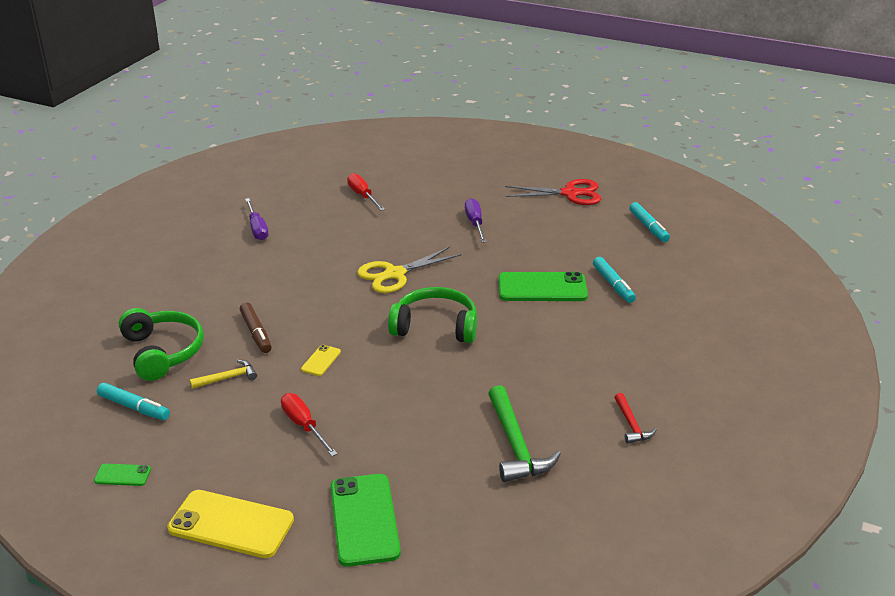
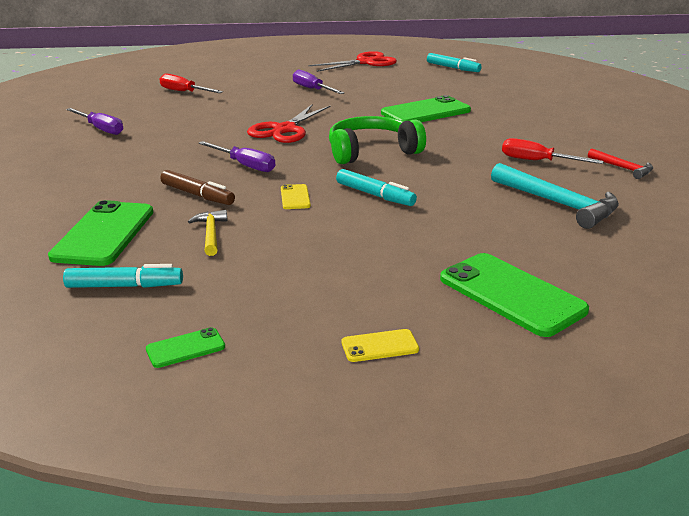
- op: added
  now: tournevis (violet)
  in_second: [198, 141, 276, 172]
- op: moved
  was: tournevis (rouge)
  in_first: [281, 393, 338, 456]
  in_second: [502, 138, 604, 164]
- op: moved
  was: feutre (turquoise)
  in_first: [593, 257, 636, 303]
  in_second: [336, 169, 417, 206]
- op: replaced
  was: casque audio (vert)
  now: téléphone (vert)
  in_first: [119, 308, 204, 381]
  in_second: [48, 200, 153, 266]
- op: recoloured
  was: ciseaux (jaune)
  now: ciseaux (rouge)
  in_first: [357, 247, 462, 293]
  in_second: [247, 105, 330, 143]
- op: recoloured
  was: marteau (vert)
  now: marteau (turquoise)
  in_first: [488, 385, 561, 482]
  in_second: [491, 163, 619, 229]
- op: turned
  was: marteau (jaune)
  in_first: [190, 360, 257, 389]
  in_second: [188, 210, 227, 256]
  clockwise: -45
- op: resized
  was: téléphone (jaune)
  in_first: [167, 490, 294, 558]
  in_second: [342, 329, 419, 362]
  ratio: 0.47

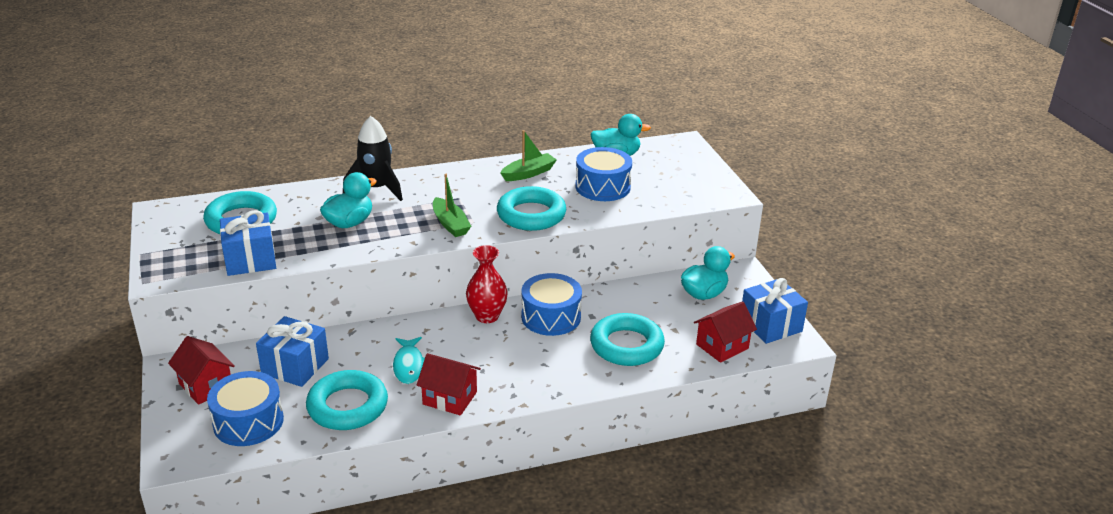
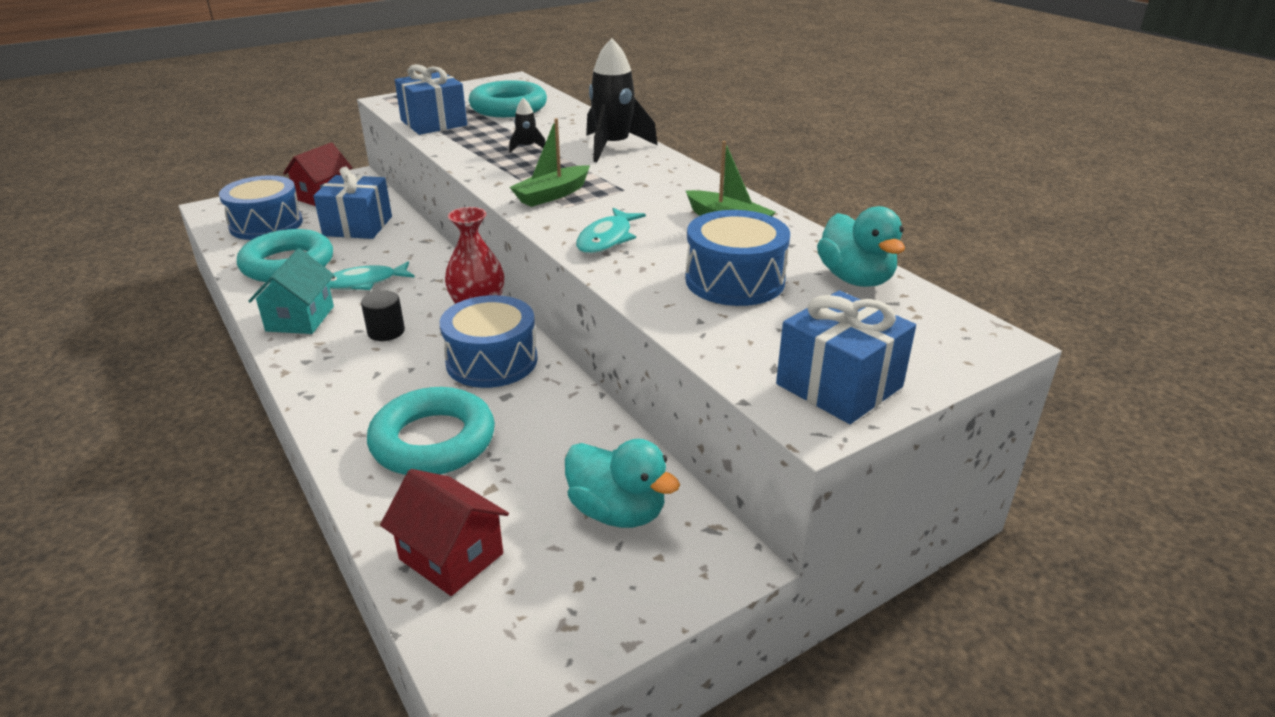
- op: added
  now: cylindre (noir)
  in_second: [361, 291, 405, 341]
- op: moved
  was: cadeau (bleu)
  in_first: [742, 278, 808, 344]
  in_second: [776, 291, 916, 424]
- op: replaced
  was: canard (turquoise)
  now: fusée (noir)
  in_first: [320, 172, 377, 228]
  in_second: [509, 98, 546, 153]
- op: replaced
  was: anneau (turquoise)
  now: poisson (turquoise)
  in_first: [497, 186, 566, 231]
  in_second: [576, 208, 646, 254]
- op: recoloured
  was: maison (rouge)
  now: maison (turquoise)
  in_first: [417, 353, 481, 416]
  in_second: [248, 248, 334, 334]

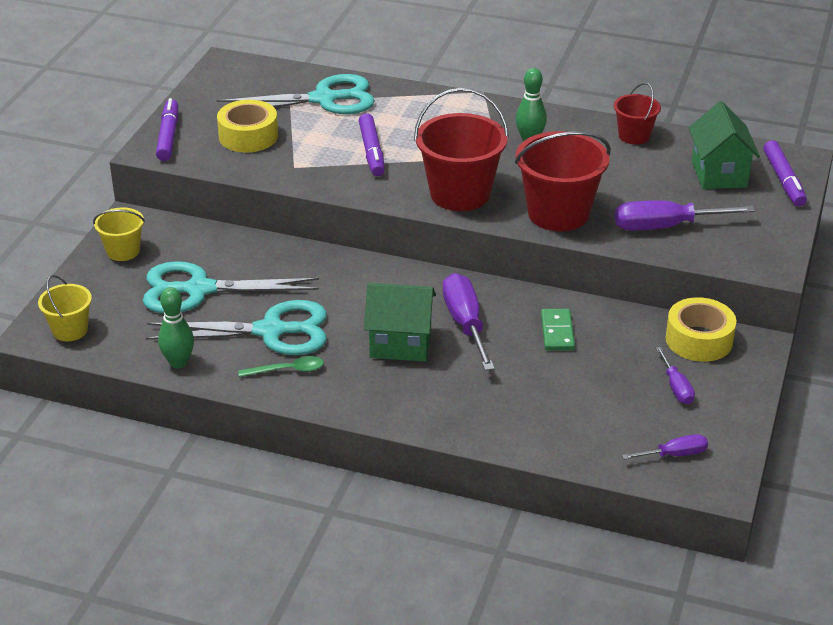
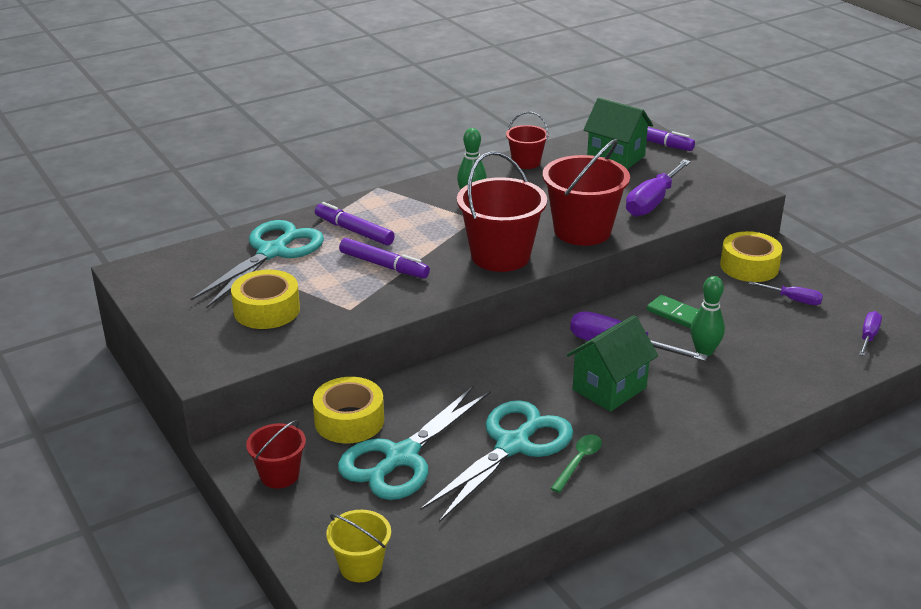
- op: added
  now: ruban adhésif (jaune)
  in_second: [313, 377, 384, 443]
- op: moved
  was: feutre (violet)
  in_first: [156, 98, 178, 161]
  in_second: [315, 202, 395, 245]
- op: moved
  was: quille (vert)
  in_first: [158, 287, 194, 369]
  in_second: [690, 276, 725, 356]
- op: recoloured
  was: seau (jaune)
  now: seau (rouge)
  in_first: [93, 207, 145, 261]
  in_second: [246, 420, 306, 489]

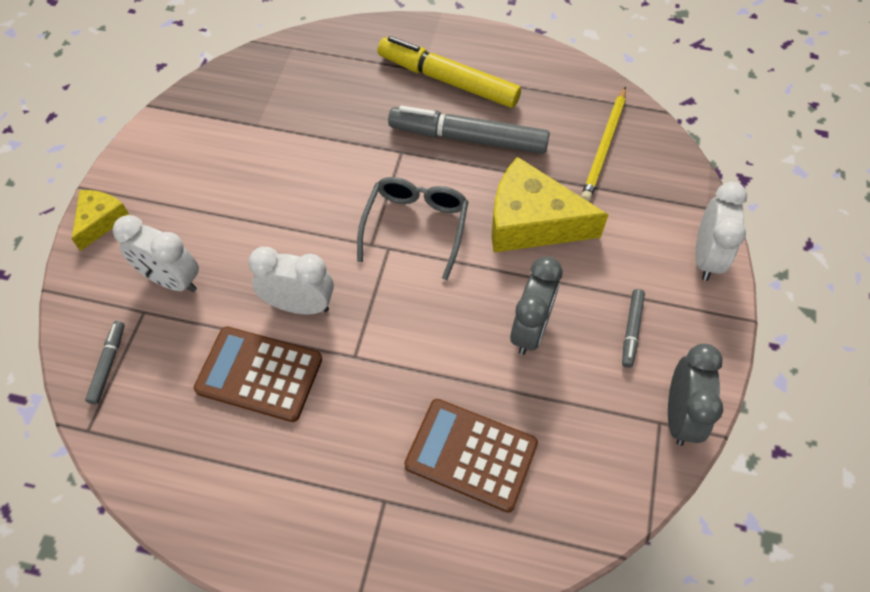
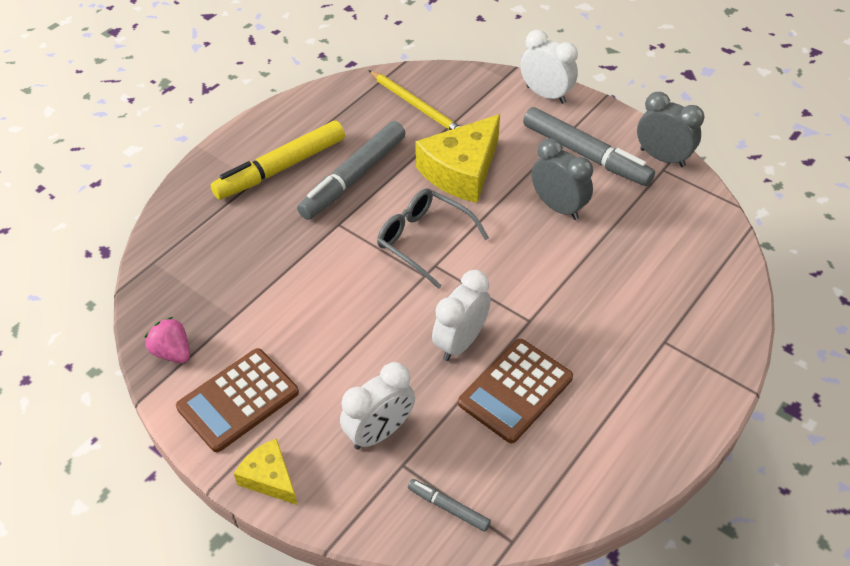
- op: added
  now: fraise (rose)
  in_second: [144, 317, 190, 363]
- op: moved
  was: calculatrice (marron)
  in_first: [404, 399, 538, 513]
  in_second: [176, 348, 299, 452]
- op: resized
  was: feutre (gris)
  in_first: [622, 289, 645, 368]
  in_second: [523, 107, 655, 186]
  ratio: 2.15

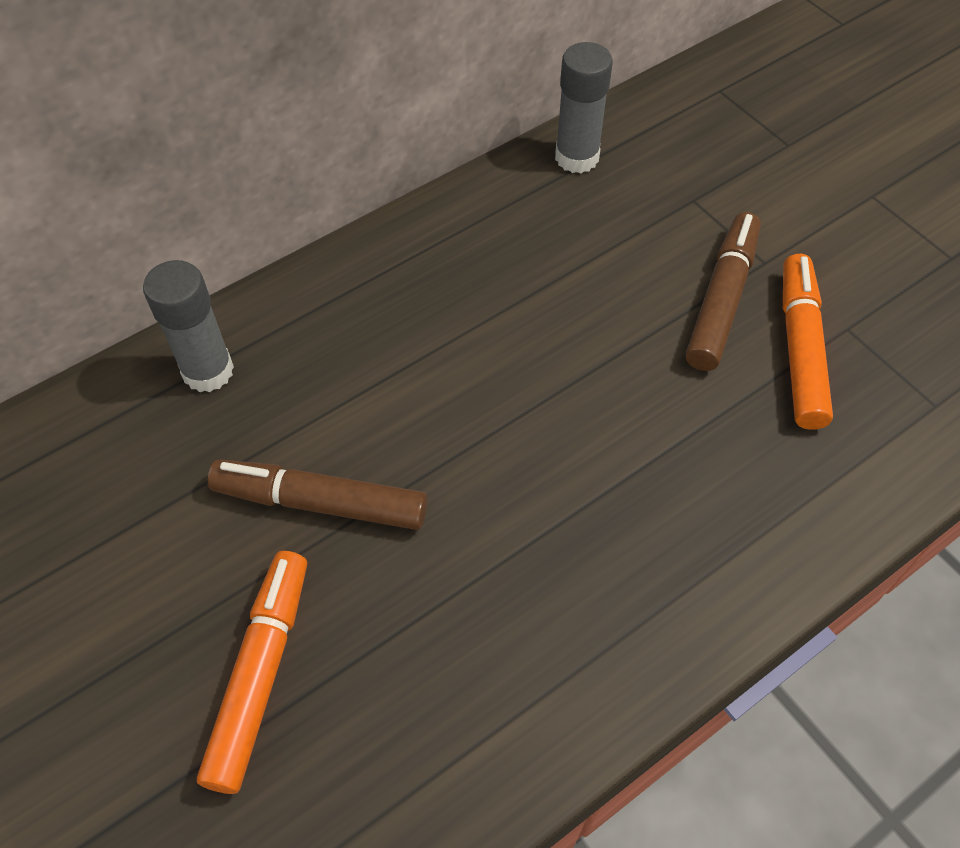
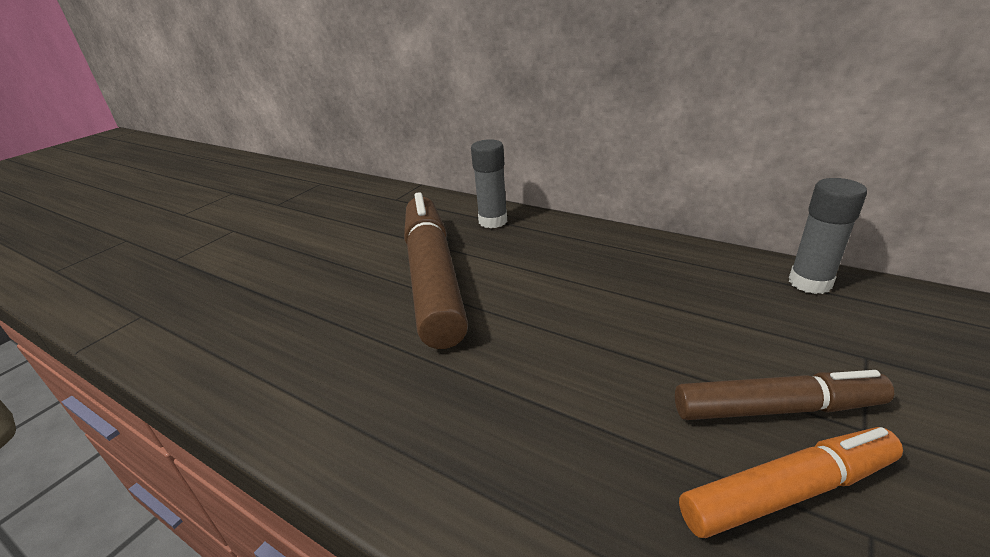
- op: removed
  was: feutre (orange)
  in_first: [197, 551, 307, 794]
- op: resized
  was: feutre (marron)
  in_first: [208, 460, 427, 530]
  in_second: [404, 192, 468, 349]
  ratio: 1.75

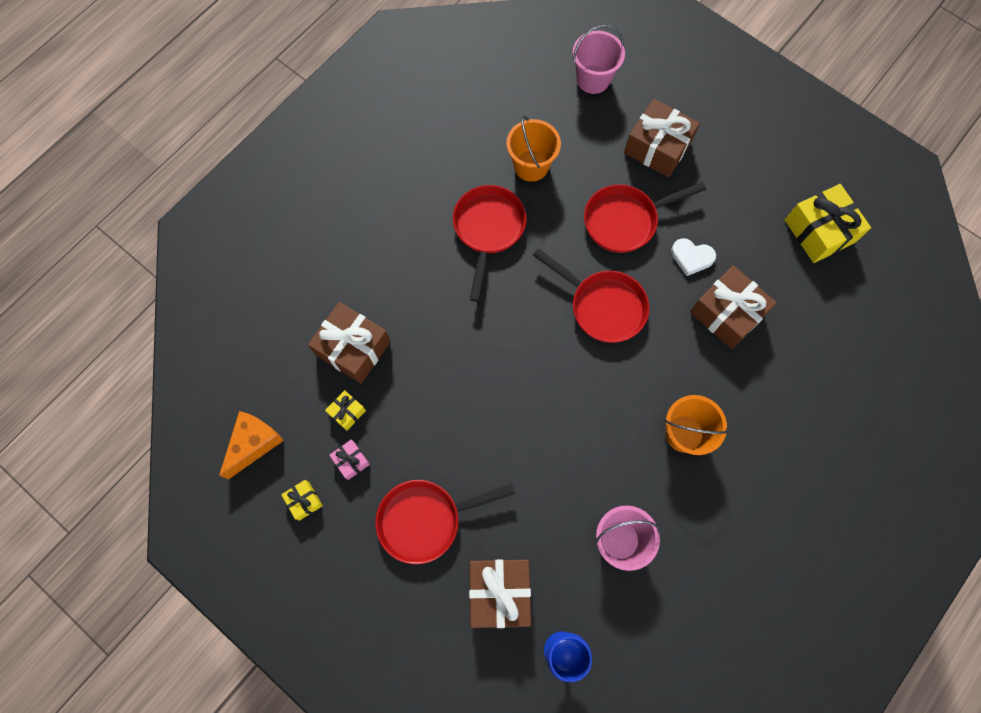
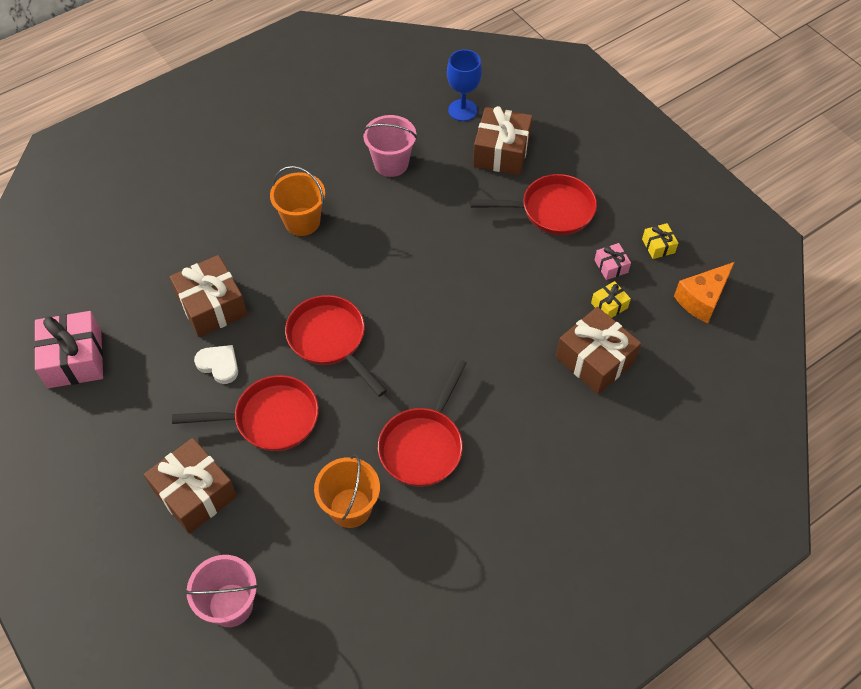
- op: recoloured
  was: cadeau (jaune)
  now: cadeau (rose)
  in_first: [785, 184, 871, 263]
  in_second: [34, 311, 103, 388]

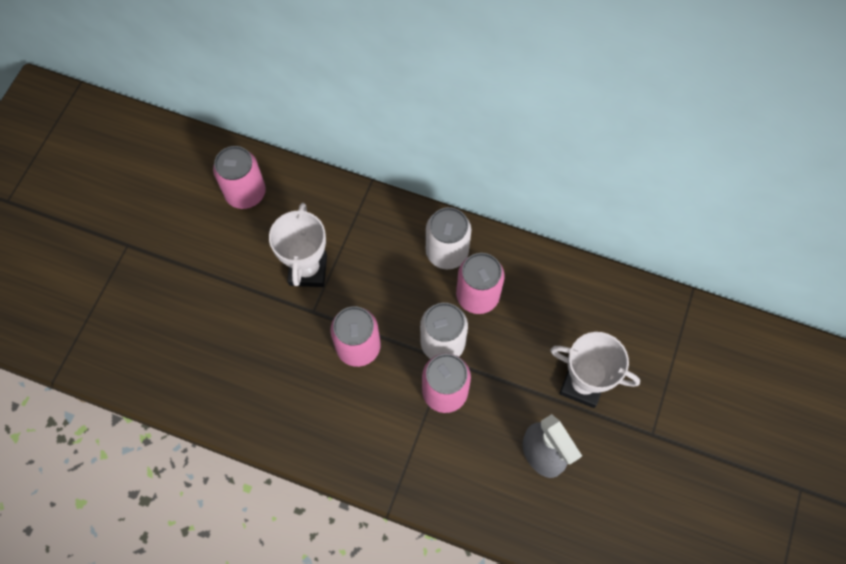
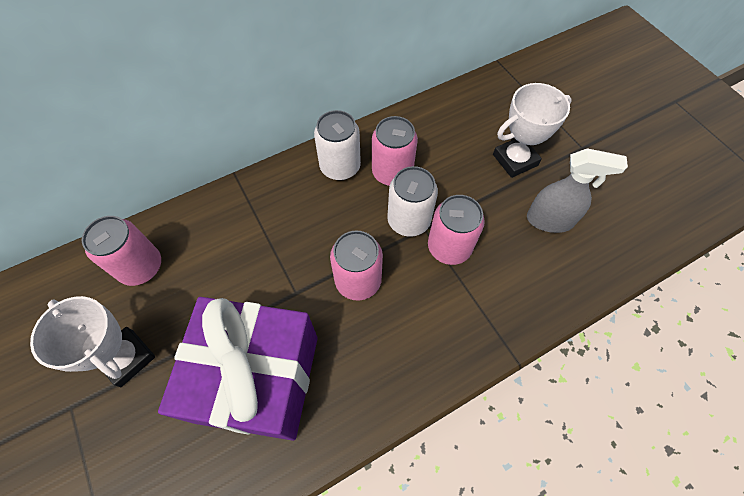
- op: added
  now: cadeau (violet)
  in_second: [158, 297, 318, 441]
- op: moved
  was: trophée (blanc)
  in_first: [269, 203, 327, 287]
  in_second: [30, 296, 155, 387]

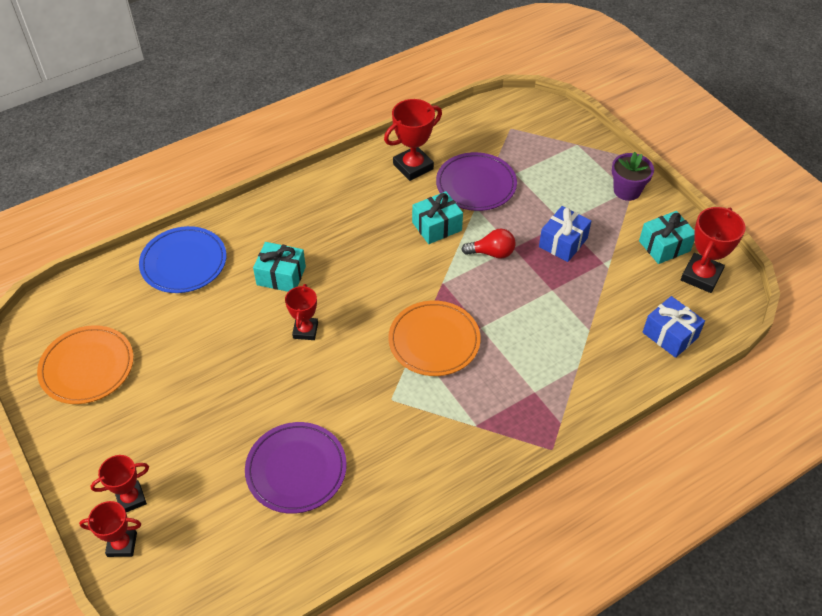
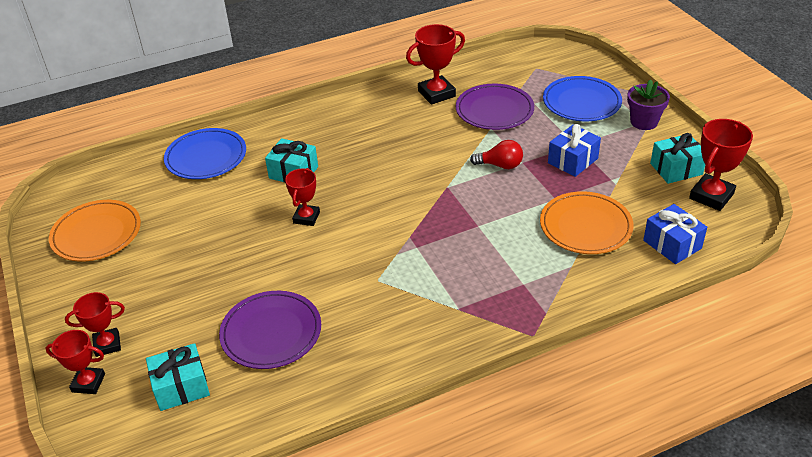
- op: added
  now: assiette (bleu)
  in_second: [543, 76, 622, 121]
- op: moved
  was: assiette (orange)
  in_first: [388, 300, 481, 376]
  in_second: [540, 191, 634, 254]
- op: moved
  was: cadeau (turquoise)
  in_first: [412, 191, 463, 244]
  in_second: [146, 343, 210, 411]

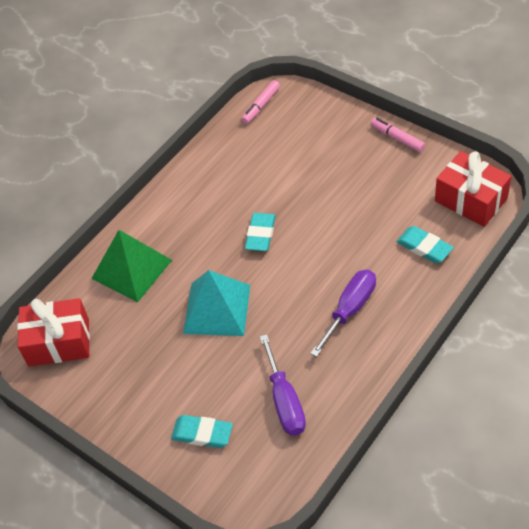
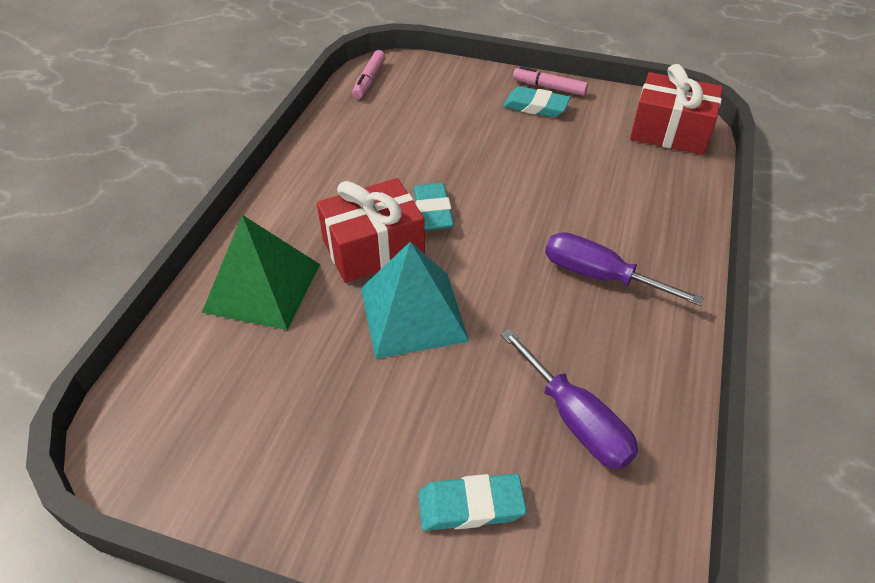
- op: moved
  was: cadeau (rouge)
  in_first: [17, 298, 90, 366]
  in_second: [317, 178, 425, 283]
- op: moved
  was: gomme (turquoise)
  in_first: [397, 226, 454, 263]
  in_second: [503, 86, 570, 117]
- op: turned
  was: tournevis (violet)
  in_first: [310, 270, 376, 357]
  in_second: [545, 232, 704, 306]
  clockwise: -75

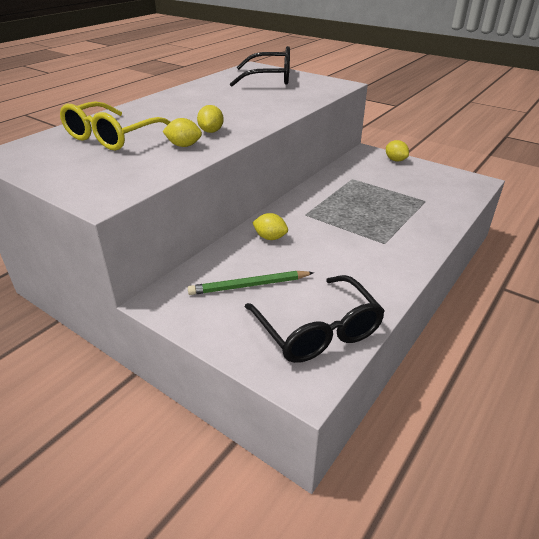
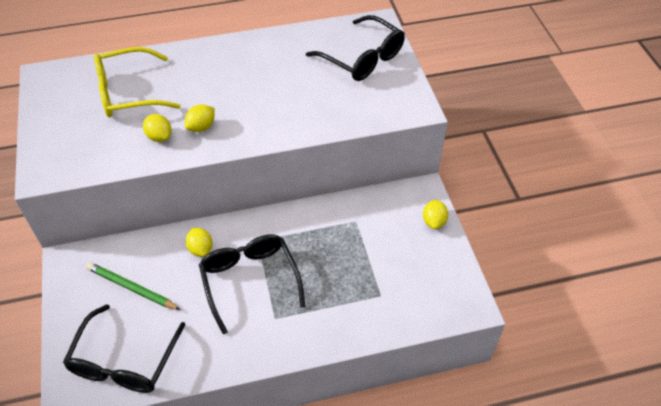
- op: added
  now: lunettes (noir)
  in_second: [199, 234, 305, 334]

